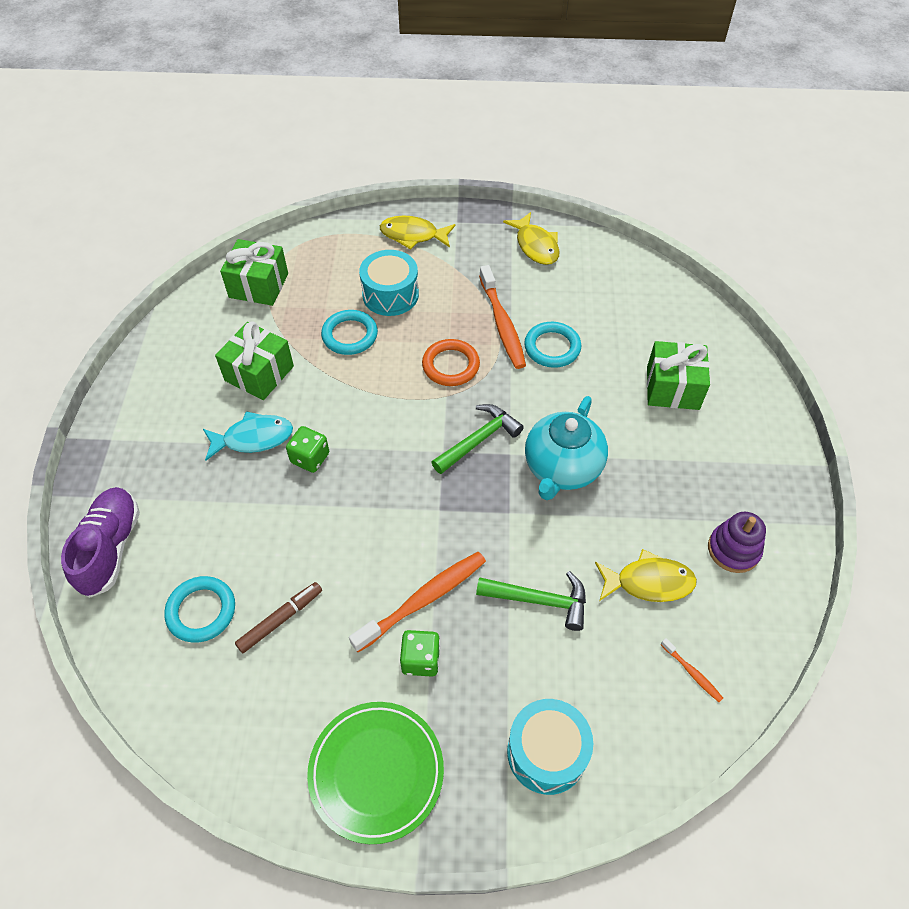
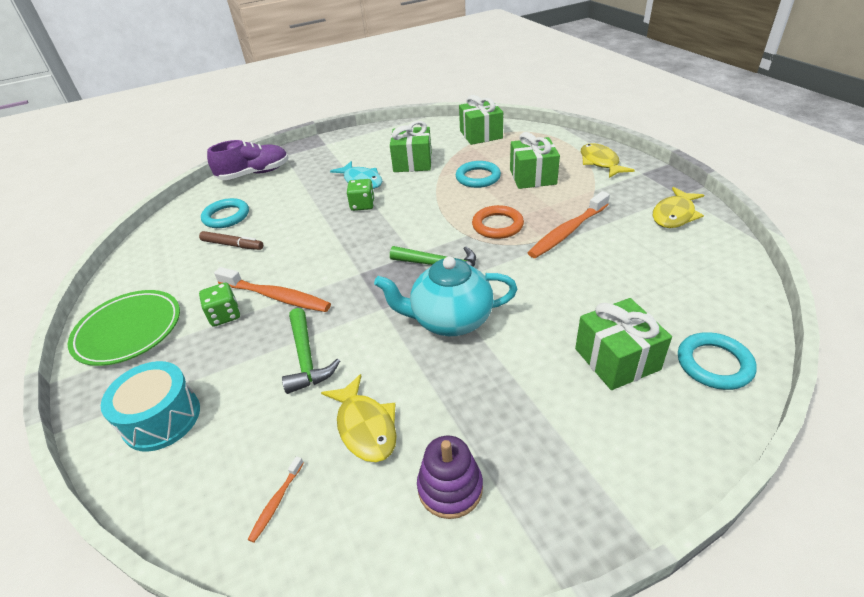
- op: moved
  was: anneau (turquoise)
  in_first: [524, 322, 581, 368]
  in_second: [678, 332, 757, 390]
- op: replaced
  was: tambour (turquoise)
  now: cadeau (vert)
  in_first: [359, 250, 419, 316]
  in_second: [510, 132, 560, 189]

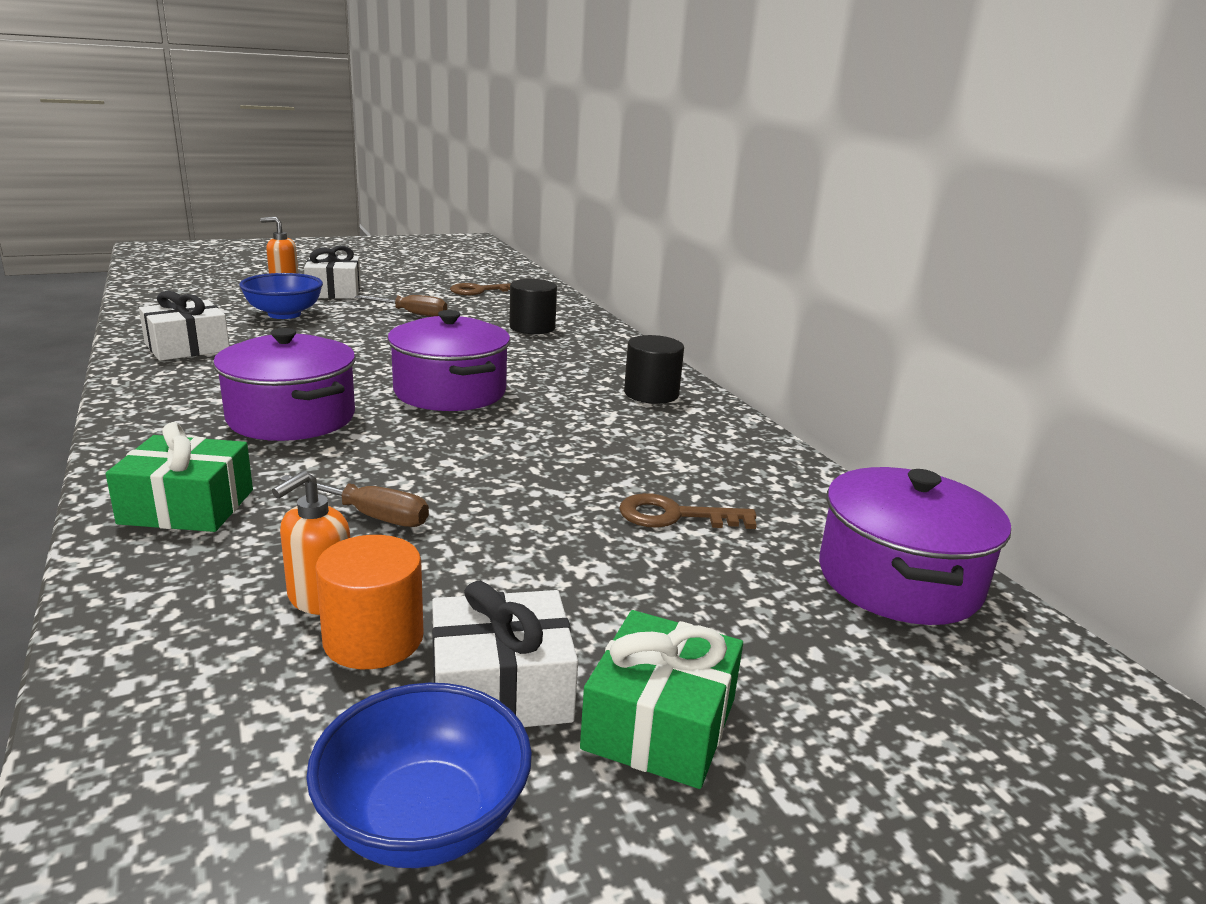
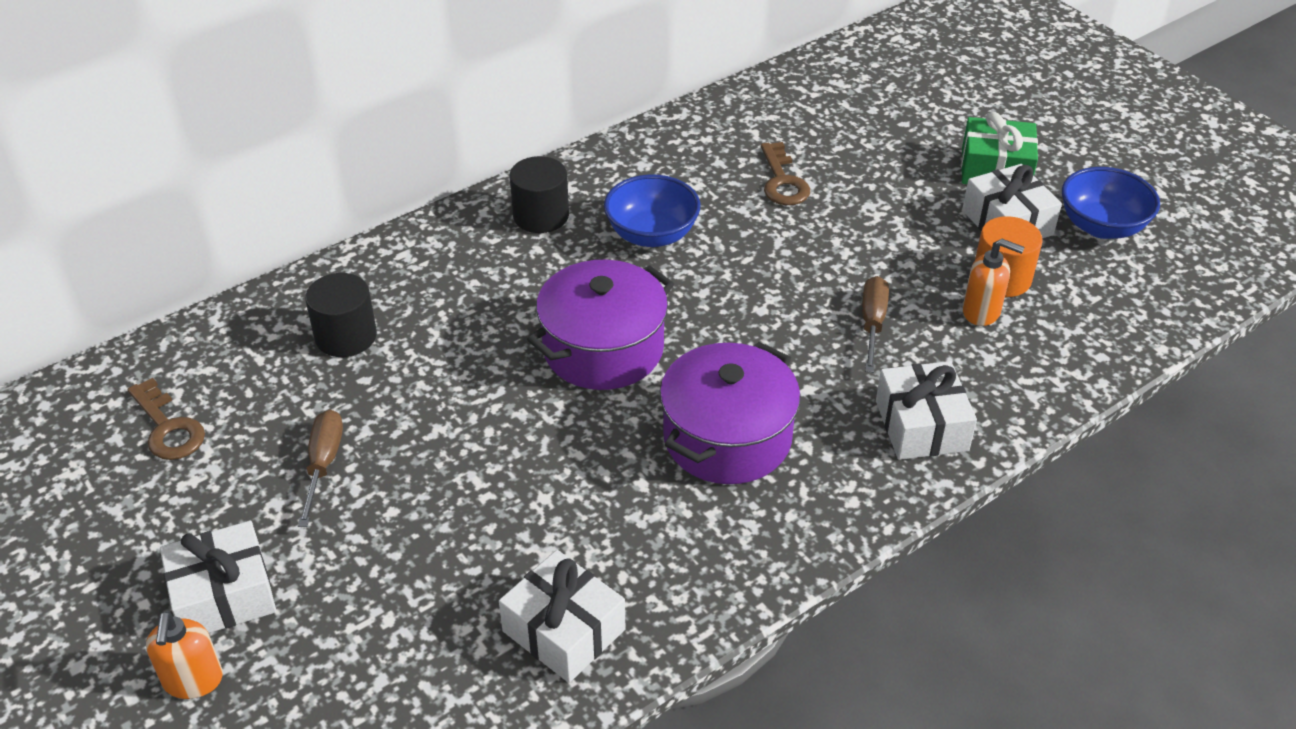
- op: removed
  was: marmite (violet)
  in_first: [819, 467, 1011, 625]
- op: moved
  was: bol (bleu)
  in_first: [239, 273, 323, 319]
  in_second: [604, 174, 700, 247]
- op: recoloured
  was: cadeau (vert)
  now: cadeau (blanc)
  in_first: [106, 422, 253, 532]
  in_second: [876, 361, 977, 460]

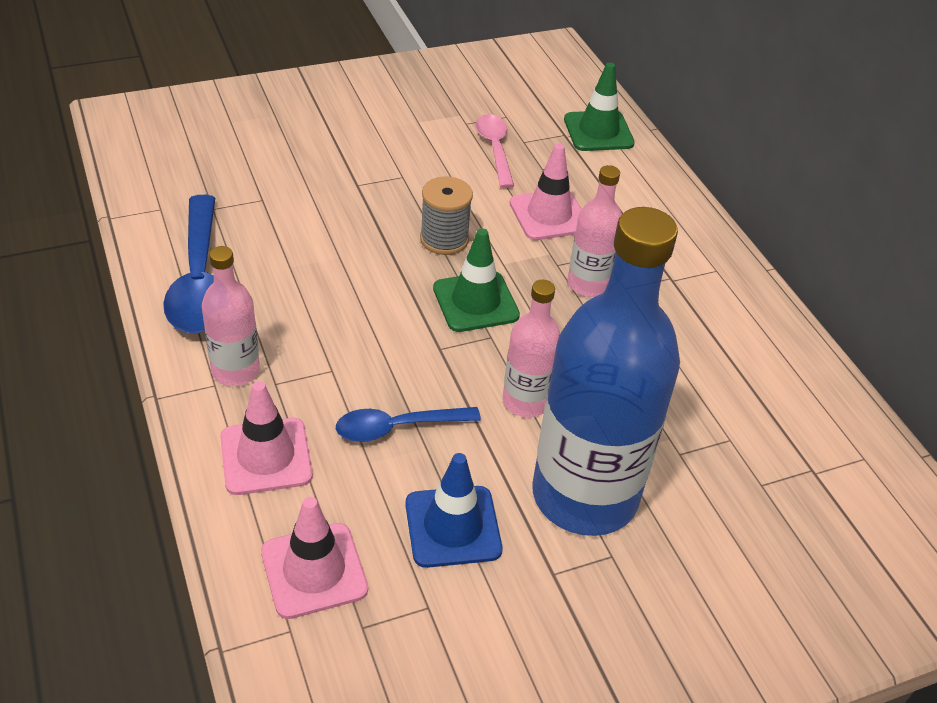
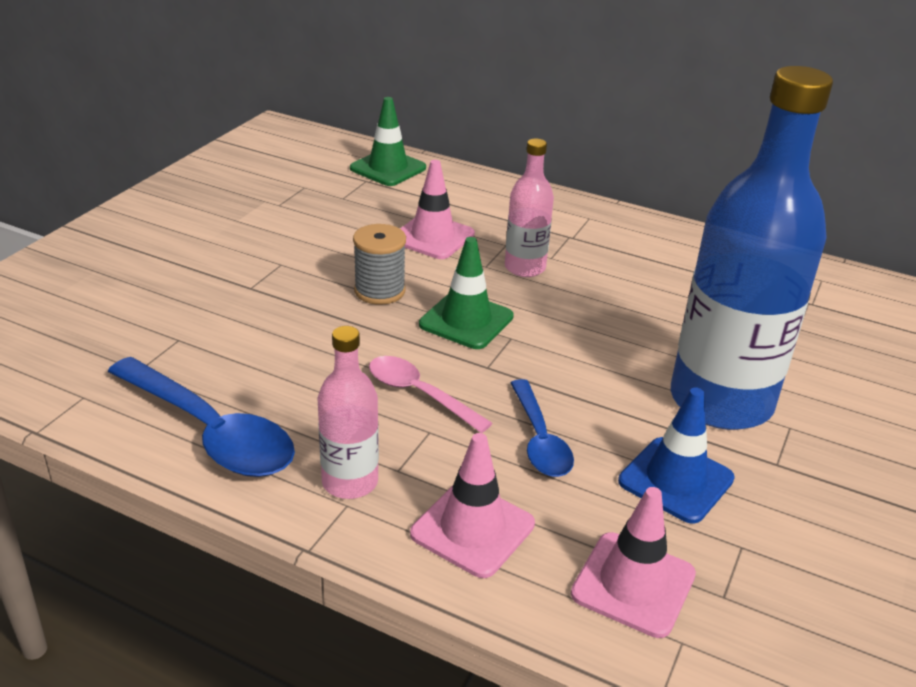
- op: removed
  was: bouteille (rose)
  in_first: [503, 280, 560, 417]
- op: moved
  was: cuillère (rose)
  in_first: [476, 114, 514, 188]
  in_second: [369, 356, 492, 433]
- op: turned
  was: cuillère (bleu)
  in_first: [336, 407, 481, 442]
  in_second: [511, 379, 574, 477]
  clockwise: -45

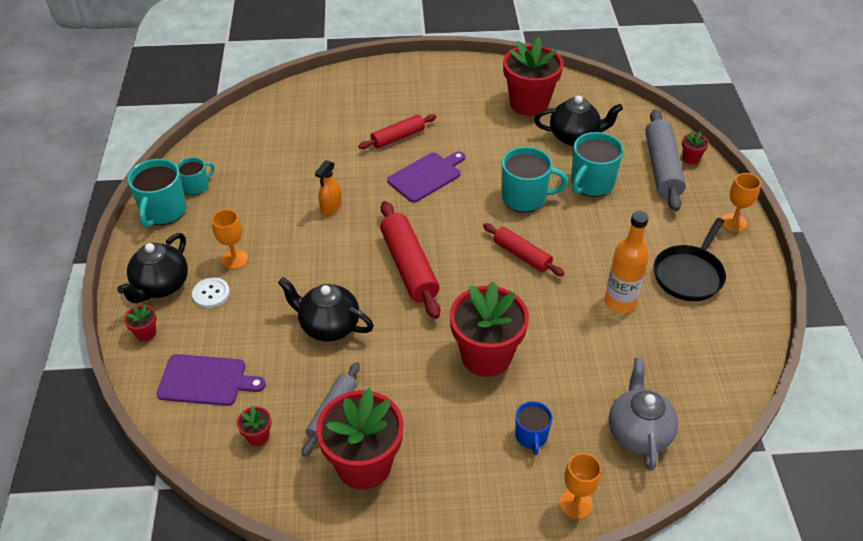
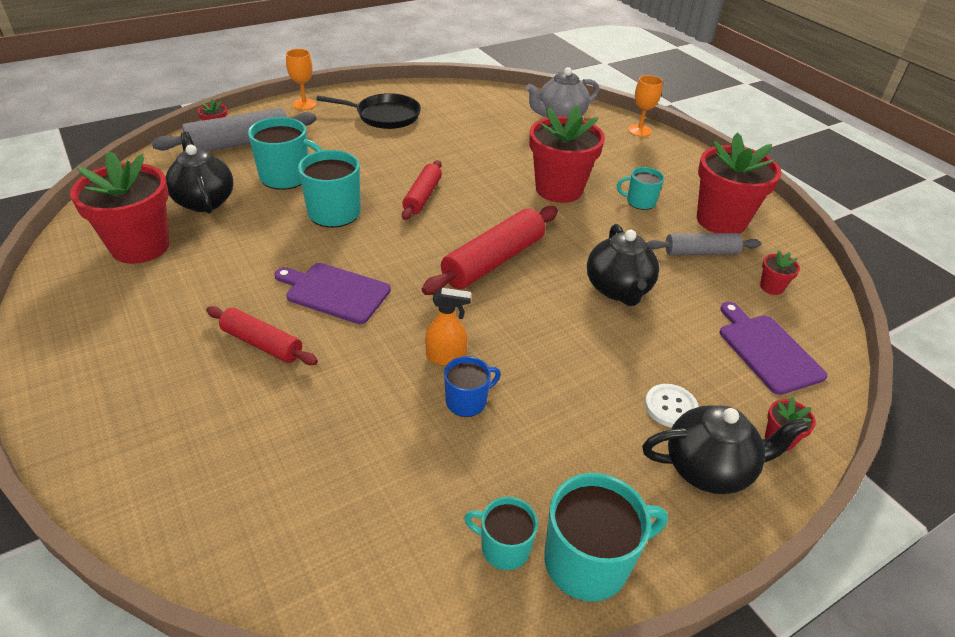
- op: removed
  was: verre à pied (orange)
  in_first: [212, 209, 248, 269]
- op: removed
  was: bouteille (orange)
  in_first: [605, 211, 649, 313]
- op: added
  now: tasse (turquoise)
  in_second: [617, 167, 664, 210]
- op: moved
  was: tasse (bleu)
  in_first: [515, 401, 552, 455]
  in_second: [444, 356, 501, 417]

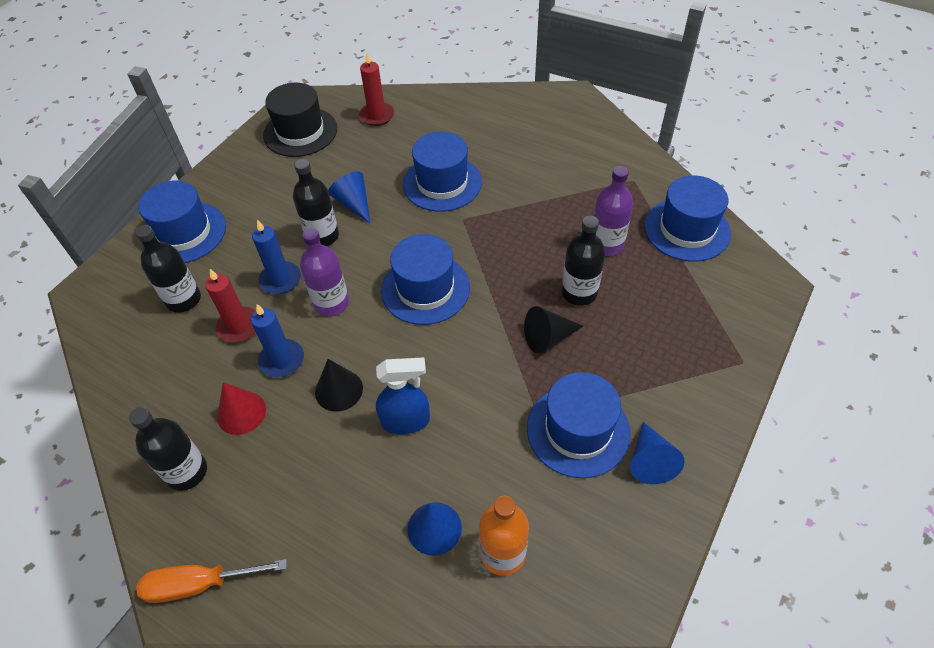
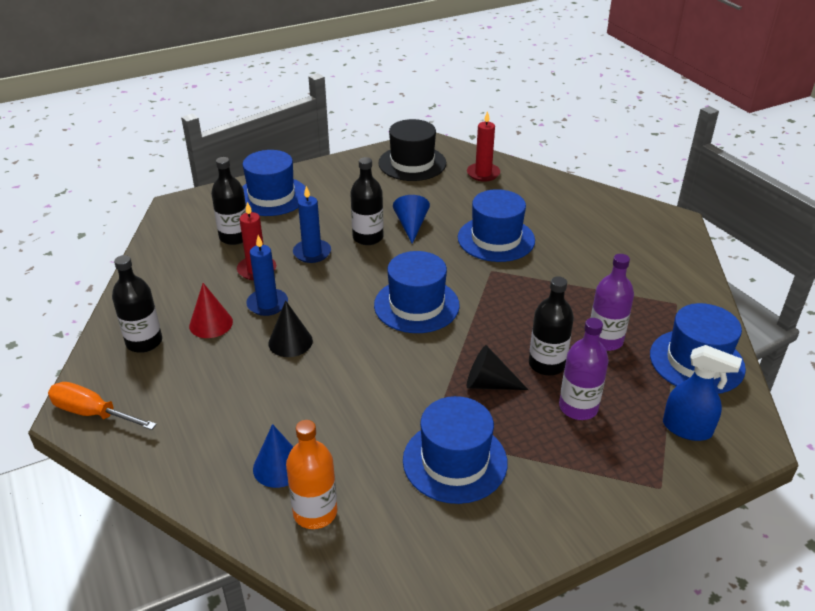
- op: removed
  was: cône (bleu)
  in_first: [630, 422, 685, 484]
- op: moved
  was: bouteille (violet)
  in_first: [300, 228, 349, 316]
  in_second: [559, 318, 609, 420]
- op: moved
  was: vaporisateur (bleu)
  in_first: [376, 357, 430, 434]
  in_second: [663, 345, 742, 441]

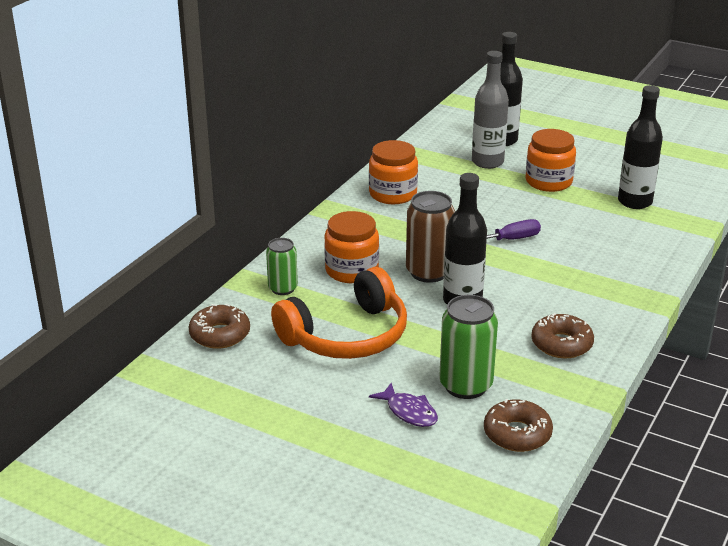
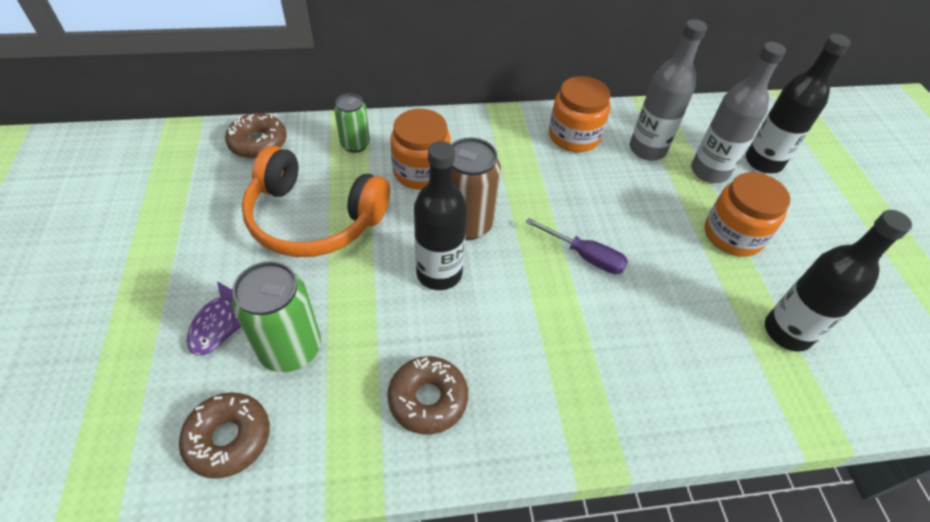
- op: added
  now: bouteille (gris)
  in_second: [630, 19, 707, 161]

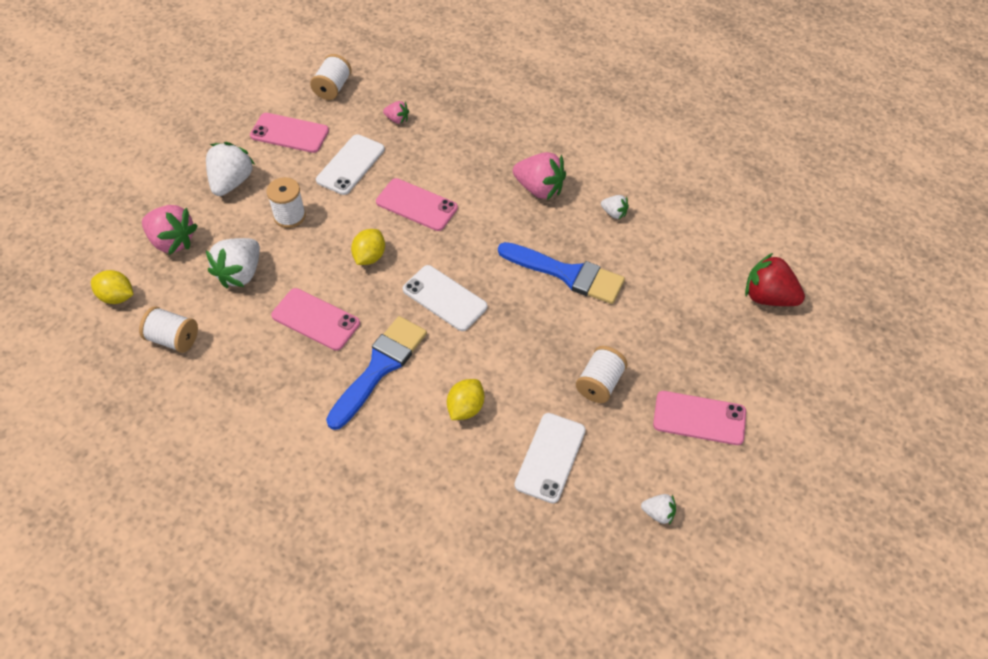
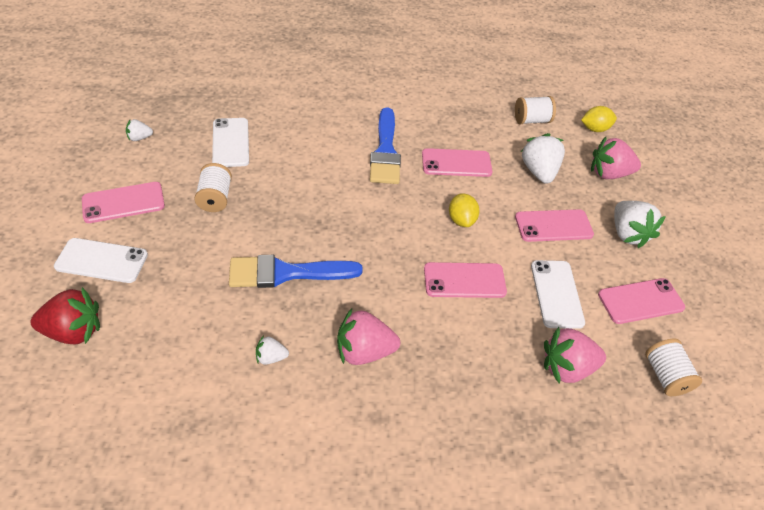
- op: removed
  was: citron (jaune)
  in_first: [447, 379, 484, 420]
- op: moved
  was: téléphone (blanc)
  in_first: [403, 265, 487, 331]
  in_second: [54, 238, 148, 283]
- op: replaced
  was: bobine (blanc)
  now: téléphone (rose)
  in_first: [266, 177, 306, 228]
  in_second: [515, 209, 594, 242]
- op: resized
  was: fraise (rose)
  in_first: [383, 101, 409, 124]
  in_second: [544, 327, 606, 384]
  ratio: 1.95

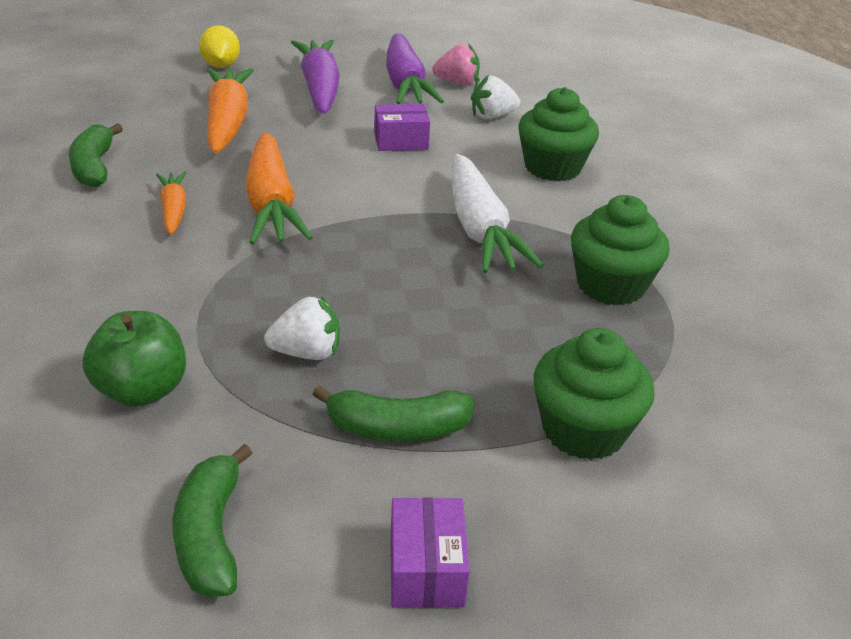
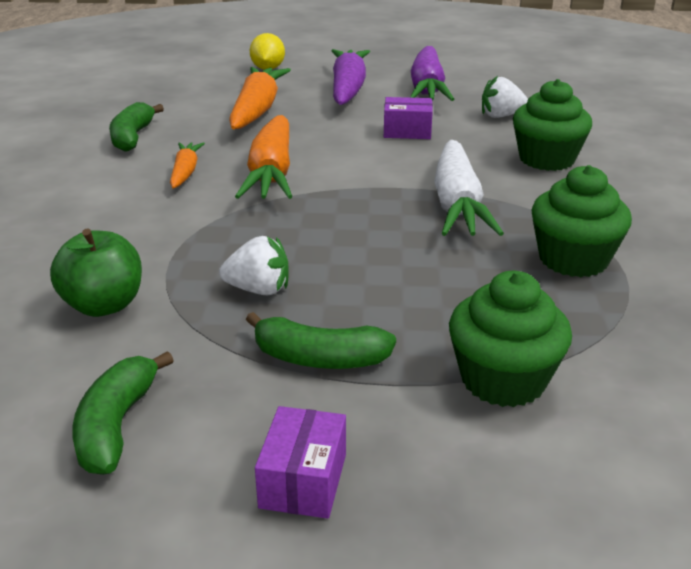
- op: removed
  was: fraise (rose)
  in_first: [432, 43, 480, 85]

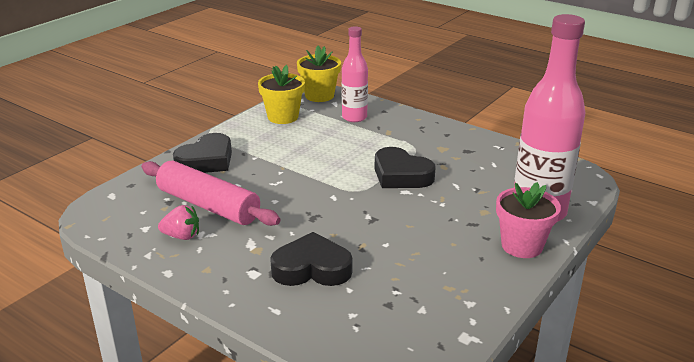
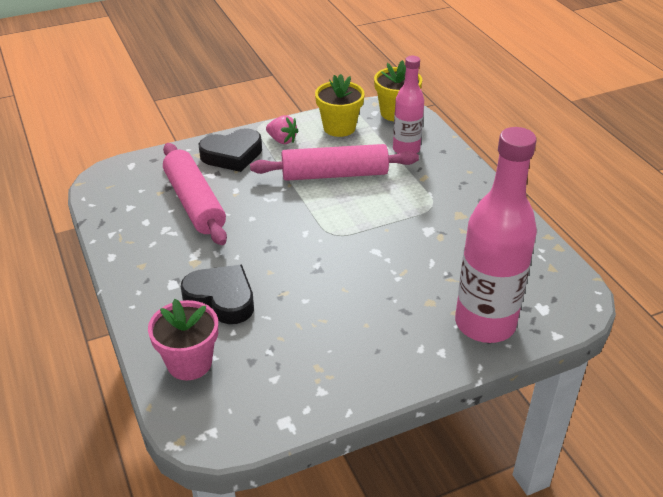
- op: removed
  was: cœur (noir)
  in_first: [374, 147, 436, 188]
- op: added
  now: rouleau à pâtisserie (rose)
  in_second: [250, 144, 419, 181]
- op: moved
  was: fraise (rose)
  in_first: [158, 205, 199, 240]
  in_second: [266, 115, 298, 144]
- op: moved
  was: pot de fleurs (rose)
  in_first: [496, 182, 561, 258]
  in_second: [148, 299, 218, 380]

